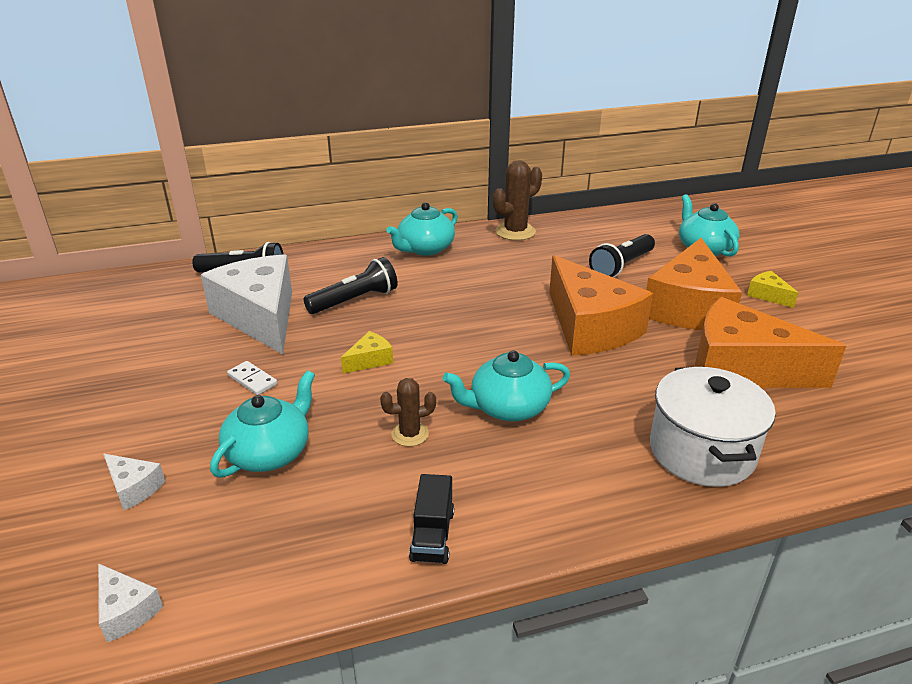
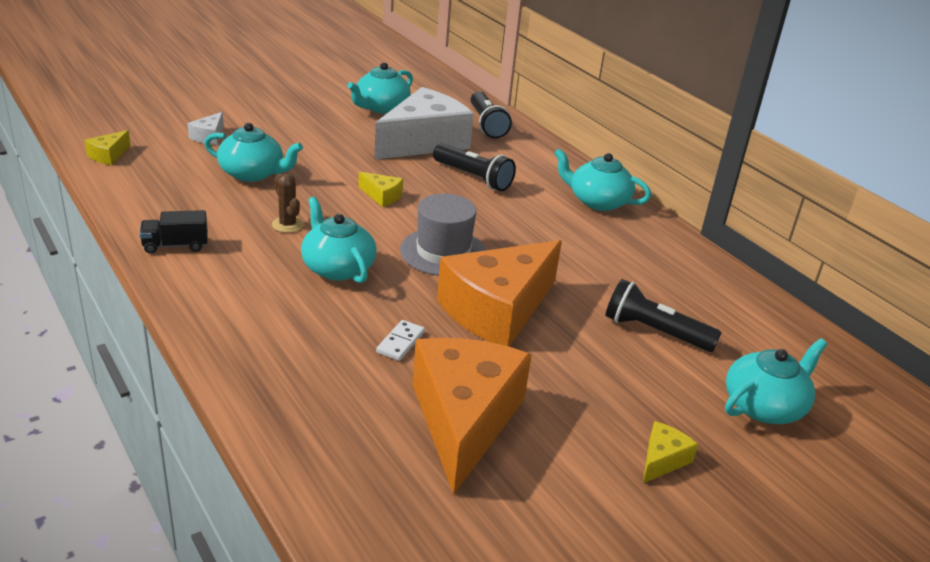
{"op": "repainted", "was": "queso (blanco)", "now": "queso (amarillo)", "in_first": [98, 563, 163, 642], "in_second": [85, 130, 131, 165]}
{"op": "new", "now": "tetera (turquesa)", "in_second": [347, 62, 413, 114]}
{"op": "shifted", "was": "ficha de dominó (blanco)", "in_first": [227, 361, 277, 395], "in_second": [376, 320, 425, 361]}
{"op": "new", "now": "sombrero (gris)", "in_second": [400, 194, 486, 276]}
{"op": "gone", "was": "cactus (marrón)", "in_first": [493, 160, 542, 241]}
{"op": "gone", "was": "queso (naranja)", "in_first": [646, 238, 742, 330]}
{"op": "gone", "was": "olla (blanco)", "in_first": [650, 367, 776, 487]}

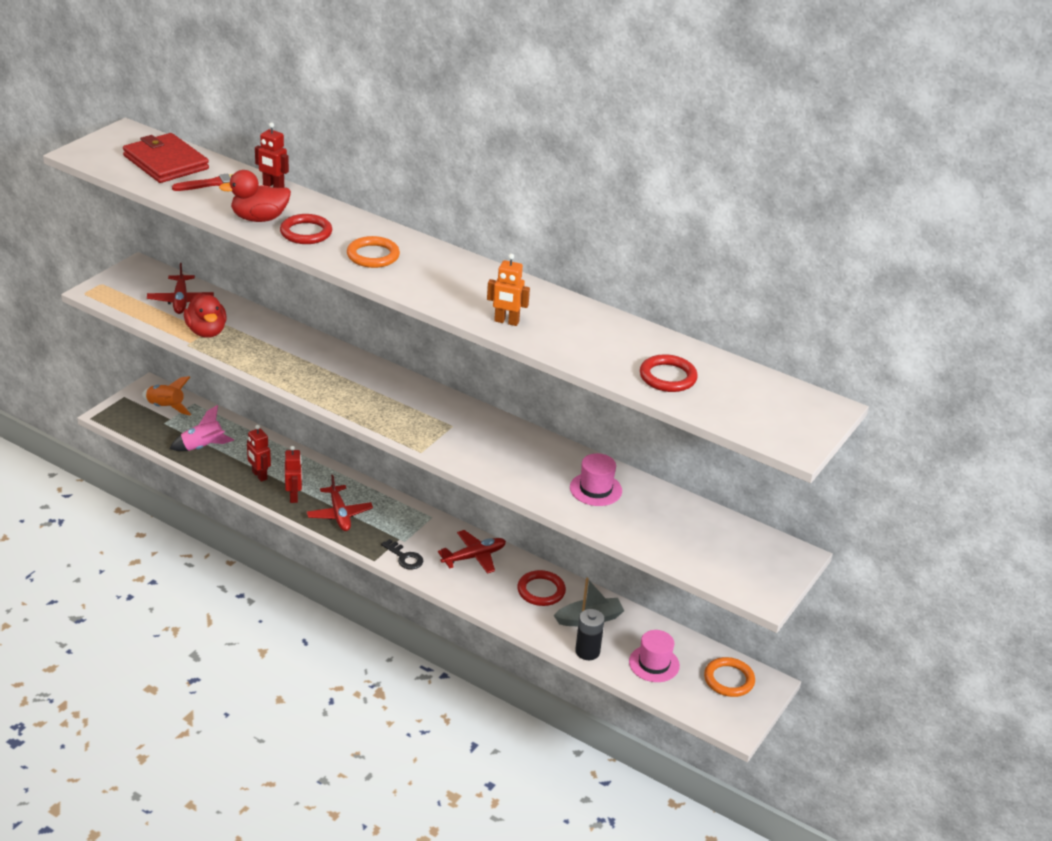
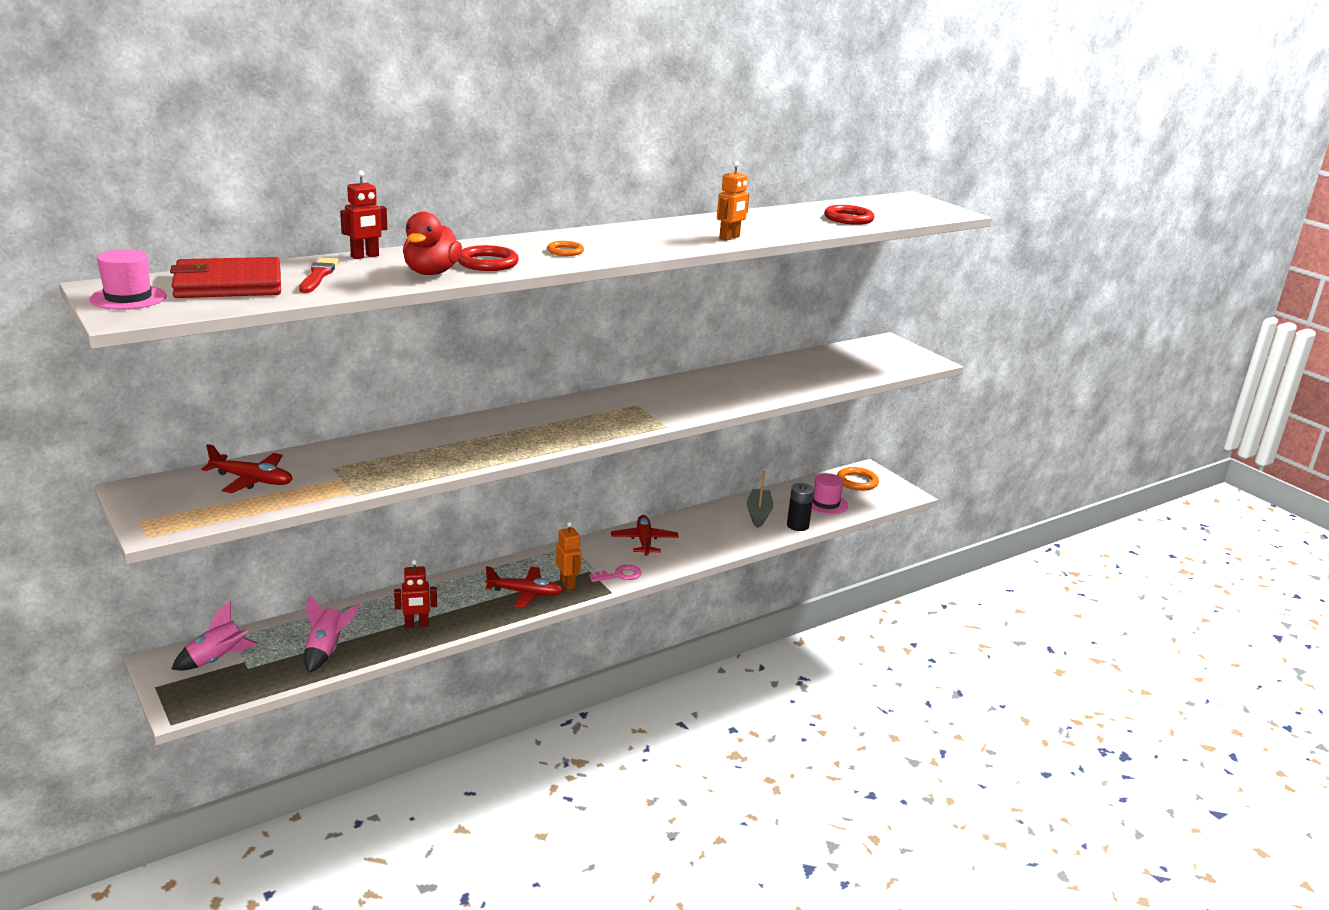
{"op": "shifted", "was": "sombrero (rosa)", "in_first": [570, 453, 622, 506], "in_second": [89, 249, 166, 310]}
{"op": "repainted", "was": "cohete (naranja)", "now": "cohete (rosa)", "in_first": [142, 376, 191, 415], "in_second": [171, 601, 258, 670]}
{"op": "scaled", "was": "anillo (naranja)", "in_first": [347, 236, 400, 268], "in_second": [547, 241, 584, 256], "ratio": 0.63}
{"op": "new", "now": "robot (naranja)", "in_second": [556, 522, 581, 590]}
{"op": "repainted", "was": "llave (negro)", "now": "llave (rosa)", "in_first": [381, 539, 423, 570], "in_second": [589, 565, 641, 582]}
{"op": "gone", "was": "pato (rojo)", "in_first": [184, 293, 227, 338]}
{"op": "gone", "was": "robot (rojo)", "in_first": [285, 446, 302, 503]}
{"op": "gone", "was": "anillo (rojo)", "in_first": [517, 570, 566, 606]}

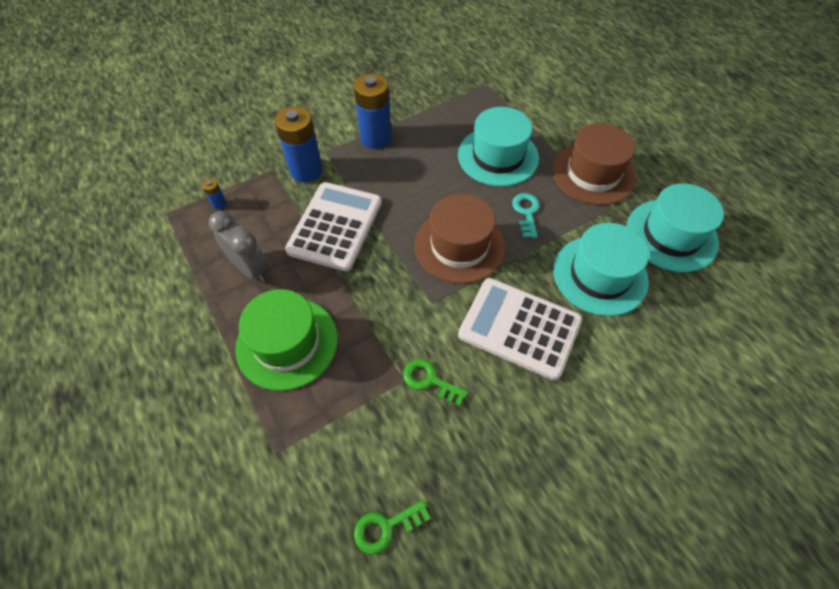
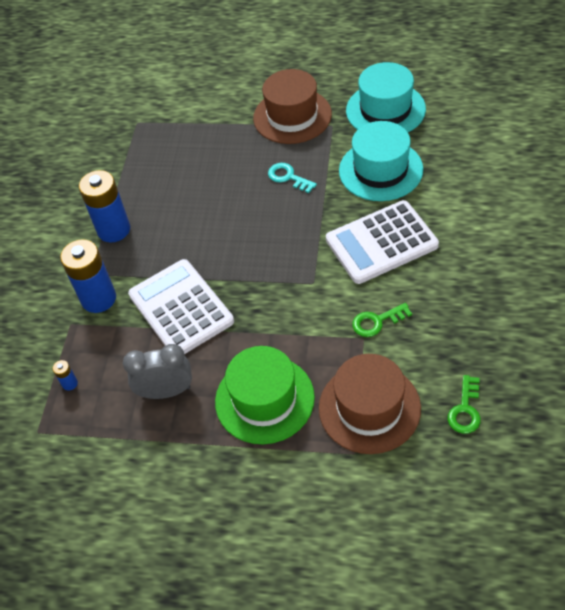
{"op": "shifted", "was": "sombrero (marrón)", "in_first": [414, 194, 505, 284], "in_second": [319, 354, 421, 454]}
{"op": "gone", "was": "sombrero (turquesa)", "in_first": [458, 107, 539, 187]}

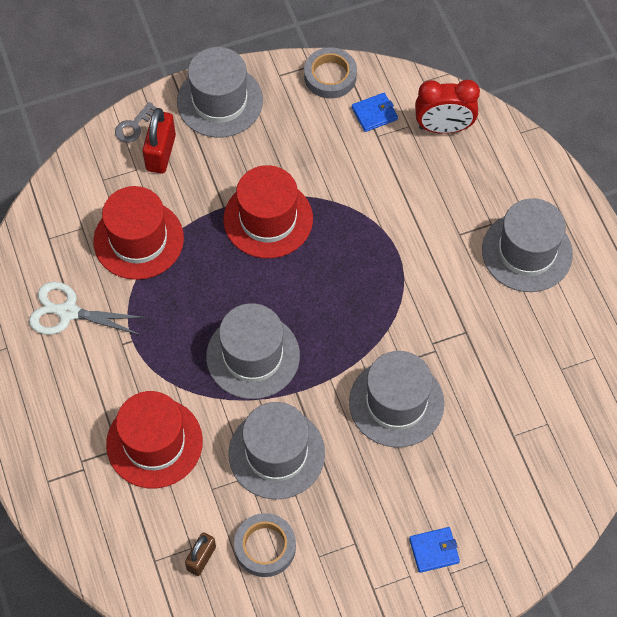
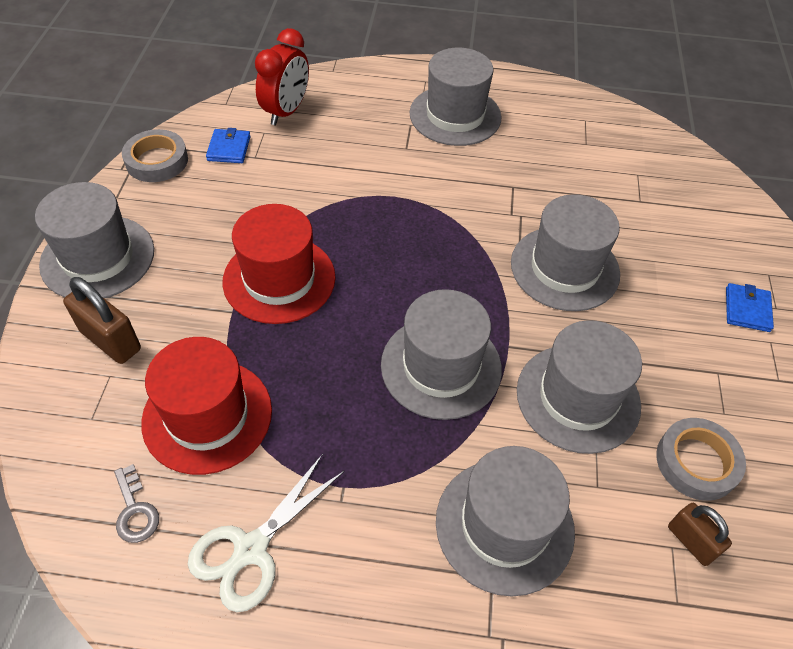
{"op": "repainted", "was": "candado (rojo)", "now": "candado (marrón)", "in_first": [142, 108, 176, 174], "in_second": [63, 277, 141, 364]}
{"op": "shifted", "was": "llave (gris)", "in_first": [115, 102, 157, 143], "in_second": [114, 464, 159, 543]}
{"op": "repainted", "was": "sombrero (rojo)", "now": "sombrero (gris)", "in_first": [106, 391, 203, 488], "in_second": [436, 446, 575, 596]}

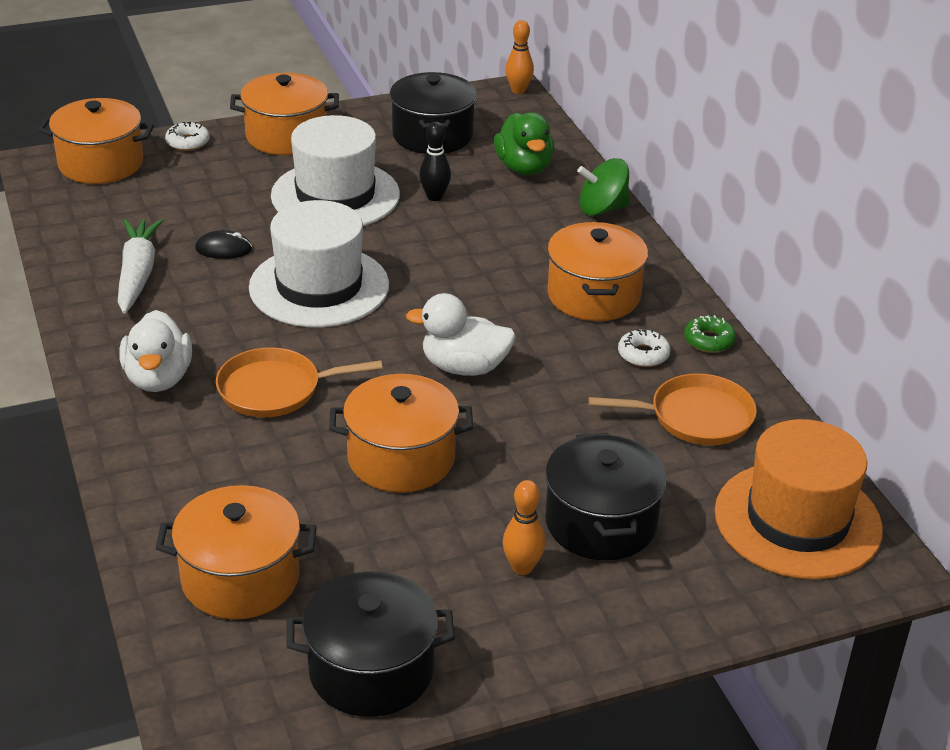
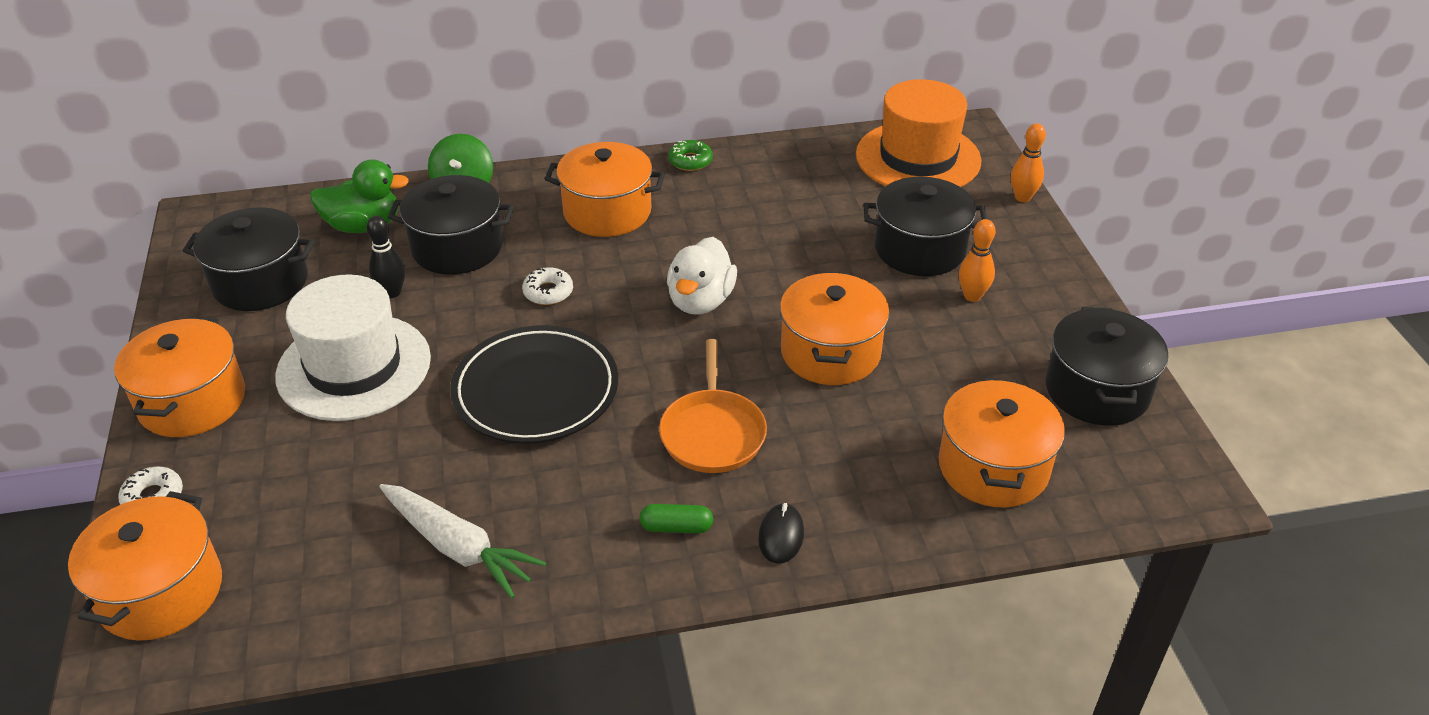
{"op": "rotated", "was": "zanahoria (blanco)", "in_first": [118, 219, 163, 314], "in_second": [379, 484, 546, 598], "clockwise": -150}
{"op": "new", "now": "olla (negro)", "in_second": [388, 175, 514, 275]}
{"op": "swapped", "was": "sombrero (blanco)", "now": "plato (negro)", "in_first": [249, 200, 389, 328], "in_second": [450, 325, 618, 444]}
{"op": "shifted", "was": "rosquilla (blanco)", "in_first": [618, 329, 670, 367], "in_second": [522, 267, 573, 305]}
{"op": "swapped", "was": "pato (blanco)", "now": "cápsula (verde)", "in_first": [120, 310, 192, 392], "in_second": [640, 504, 713, 533]}
{"op": "shifted", "was": "ratón (negro)", "in_first": [195, 230, 252, 259], "in_second": [758, 503, 804, 564]}
{"op": "shifted", "was": "bolo (naranja)", "in_first": [505, 20, 534, 94], "in_second": [1011, 123, 1046, 202]}
{"op": "gone", "was": "sartén (naranja)", "in_first": [588, 373, 757, 445]}

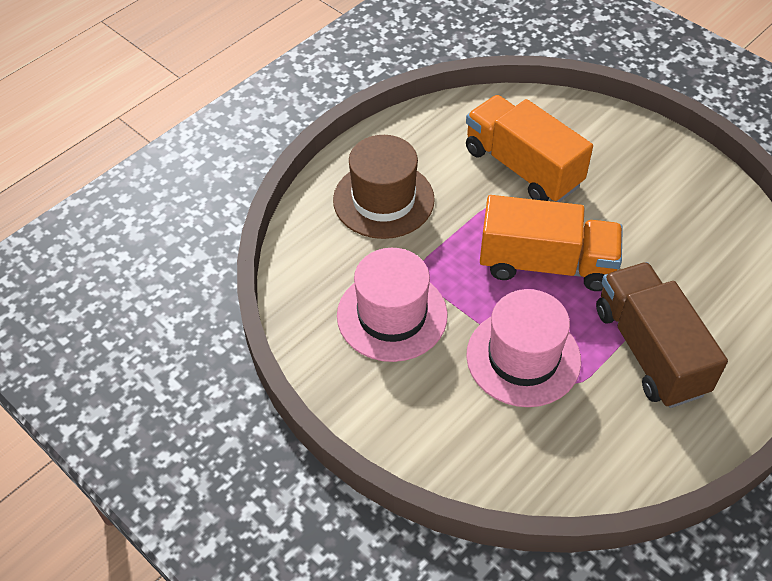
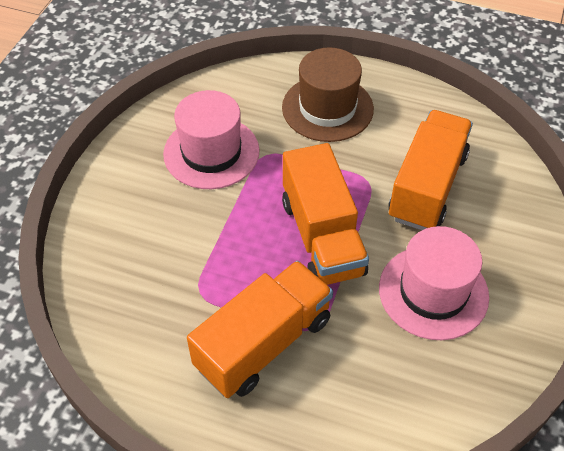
{"op": "repainted", "was": "camión (marrón)", "now": "camión (naranja)", "in_first": [596, 262, 728, 408], "in_second": [187, 261, 333, 398]}
{"op": "shifted", "was": "sombrero (rosa)", "in_first": [466, 289, 581, 407], "in_second": [379, 226, 489, 340]}

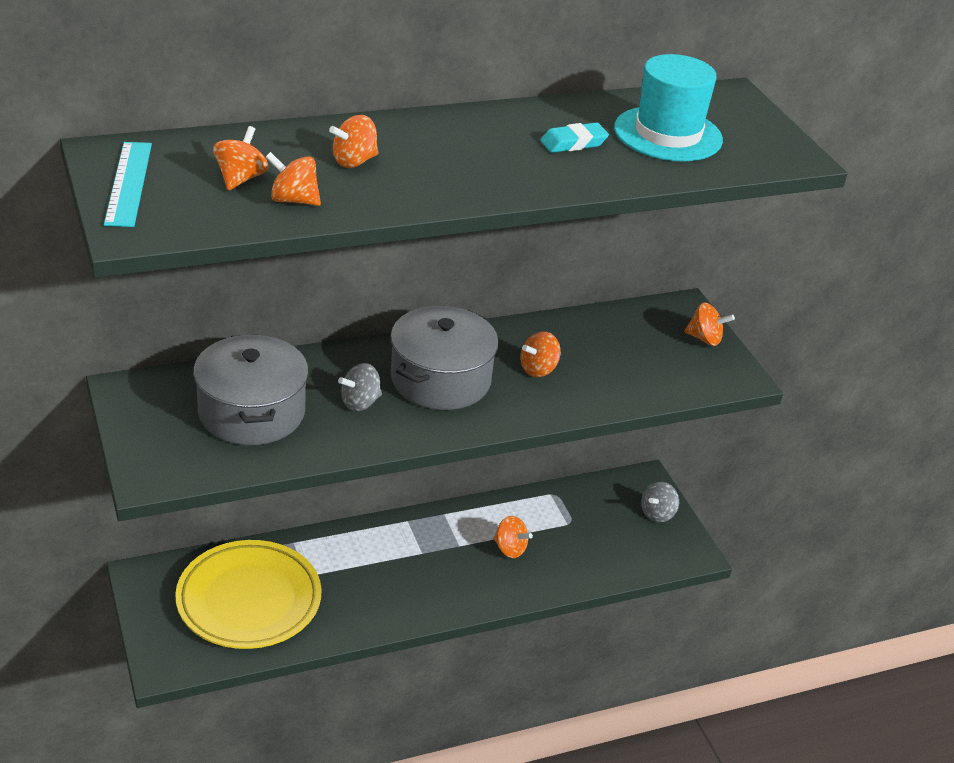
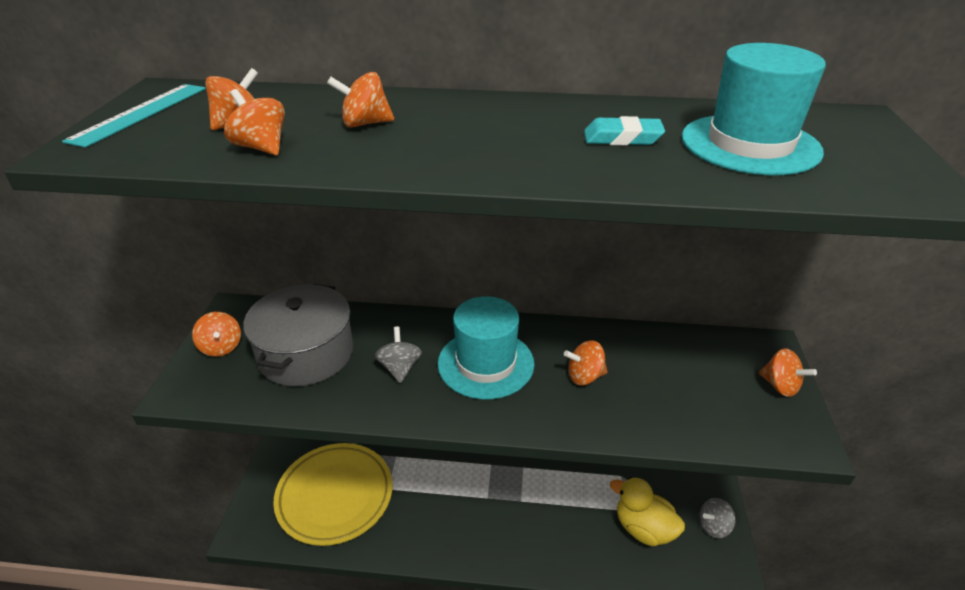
{"op": "shifted", "was": "peonza (naranja)", "in_first": [493, 516, 533, 558], "in_second": [192, 312, 241, 357]}
{"op": "rotated", "was": "peonza (gris)", "in_first": [338, 363, 382, 411], "in_second": [375, 327, 422, 383], "clockwise": 90}
{"op": "swapped", "was": "olla (gris)", "now": "sombrero (turquesa)", "in_first": [390, 306, 499, 410], "in_second": [438, 296, 534, 399]}
{"op": "new", "now": "pato (amarillo)", "in_second": [610, 477, 685, 547]}

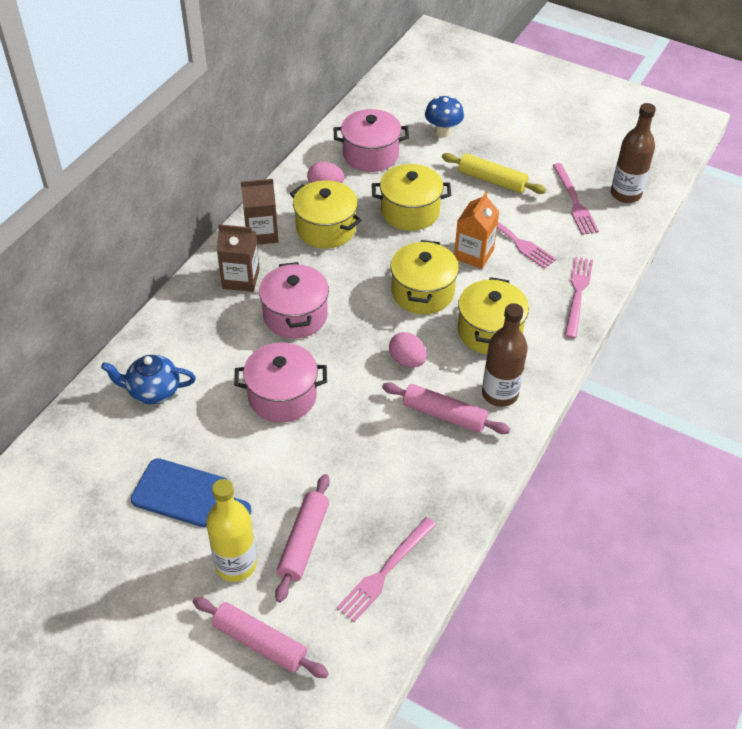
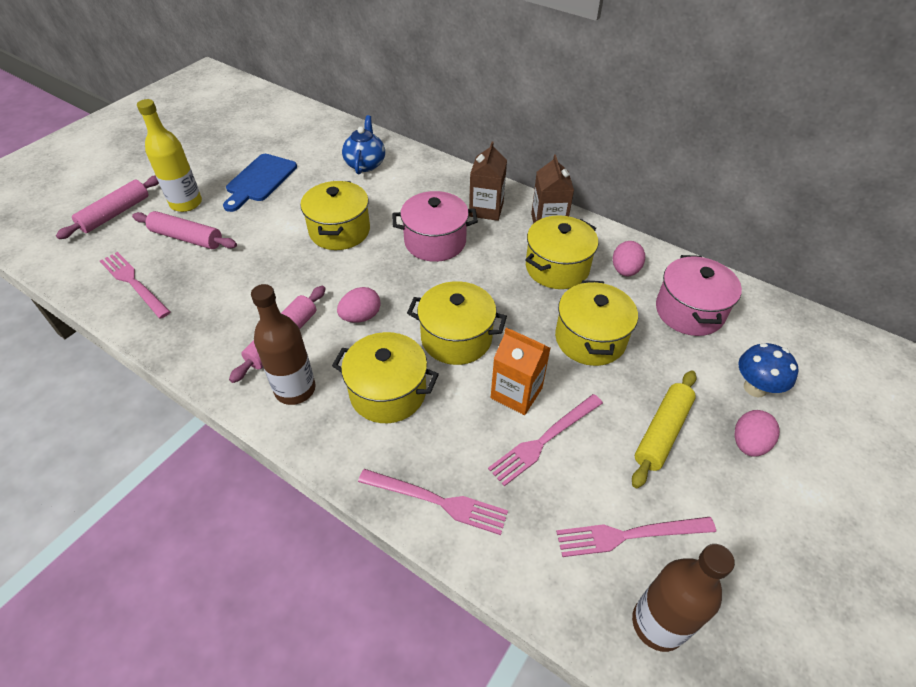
{"op": "repainted", "was": "olla (rosa)", "now": "olla (amarillo)", "in_first": [234, 342, 327, 423], "in_second": [300, 181, 370, 250]}
{"op": "new", "now": "huevo (rosa)", "in_second": [734, 410, 780, 456]}

